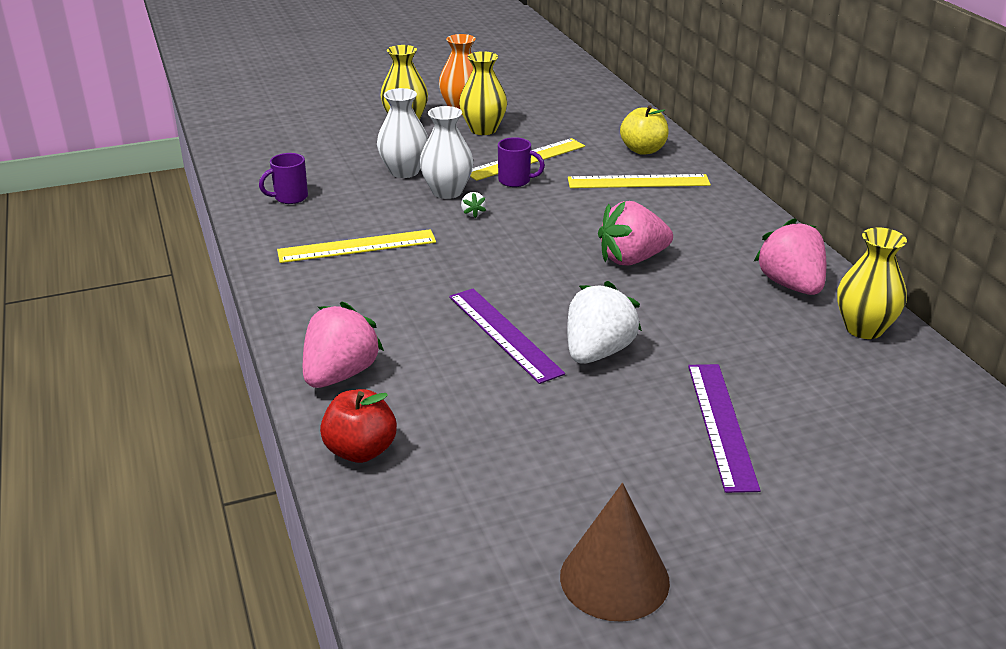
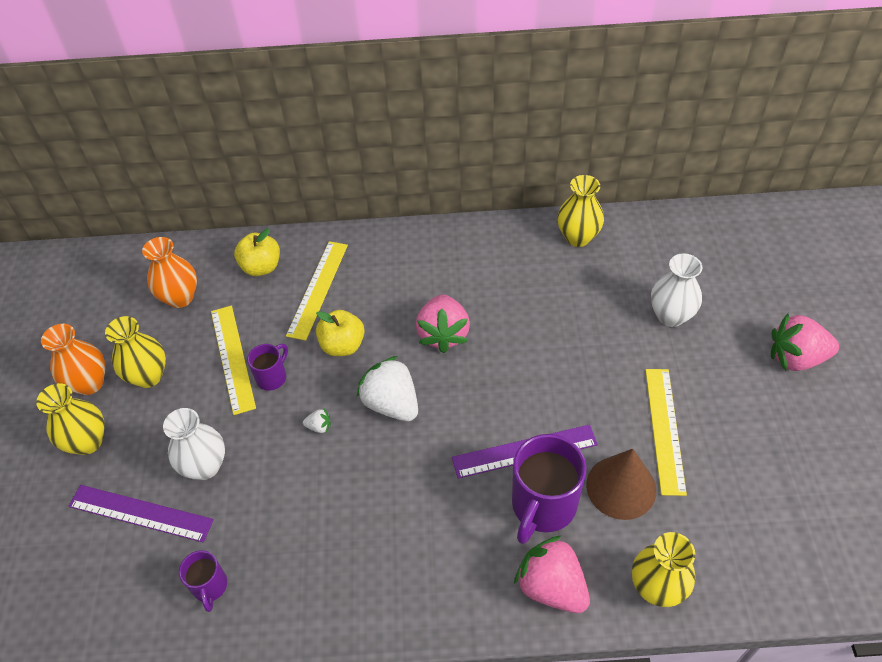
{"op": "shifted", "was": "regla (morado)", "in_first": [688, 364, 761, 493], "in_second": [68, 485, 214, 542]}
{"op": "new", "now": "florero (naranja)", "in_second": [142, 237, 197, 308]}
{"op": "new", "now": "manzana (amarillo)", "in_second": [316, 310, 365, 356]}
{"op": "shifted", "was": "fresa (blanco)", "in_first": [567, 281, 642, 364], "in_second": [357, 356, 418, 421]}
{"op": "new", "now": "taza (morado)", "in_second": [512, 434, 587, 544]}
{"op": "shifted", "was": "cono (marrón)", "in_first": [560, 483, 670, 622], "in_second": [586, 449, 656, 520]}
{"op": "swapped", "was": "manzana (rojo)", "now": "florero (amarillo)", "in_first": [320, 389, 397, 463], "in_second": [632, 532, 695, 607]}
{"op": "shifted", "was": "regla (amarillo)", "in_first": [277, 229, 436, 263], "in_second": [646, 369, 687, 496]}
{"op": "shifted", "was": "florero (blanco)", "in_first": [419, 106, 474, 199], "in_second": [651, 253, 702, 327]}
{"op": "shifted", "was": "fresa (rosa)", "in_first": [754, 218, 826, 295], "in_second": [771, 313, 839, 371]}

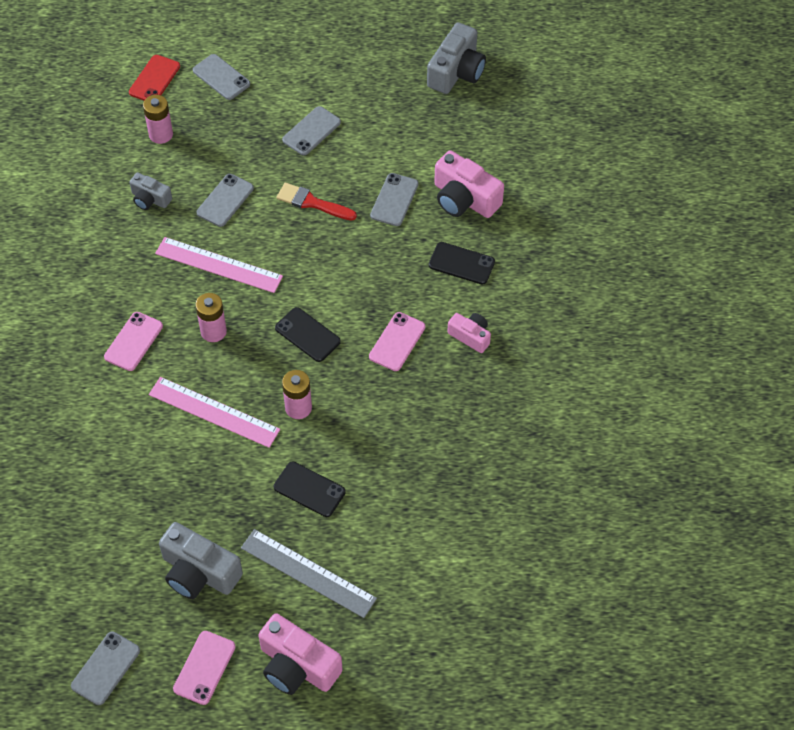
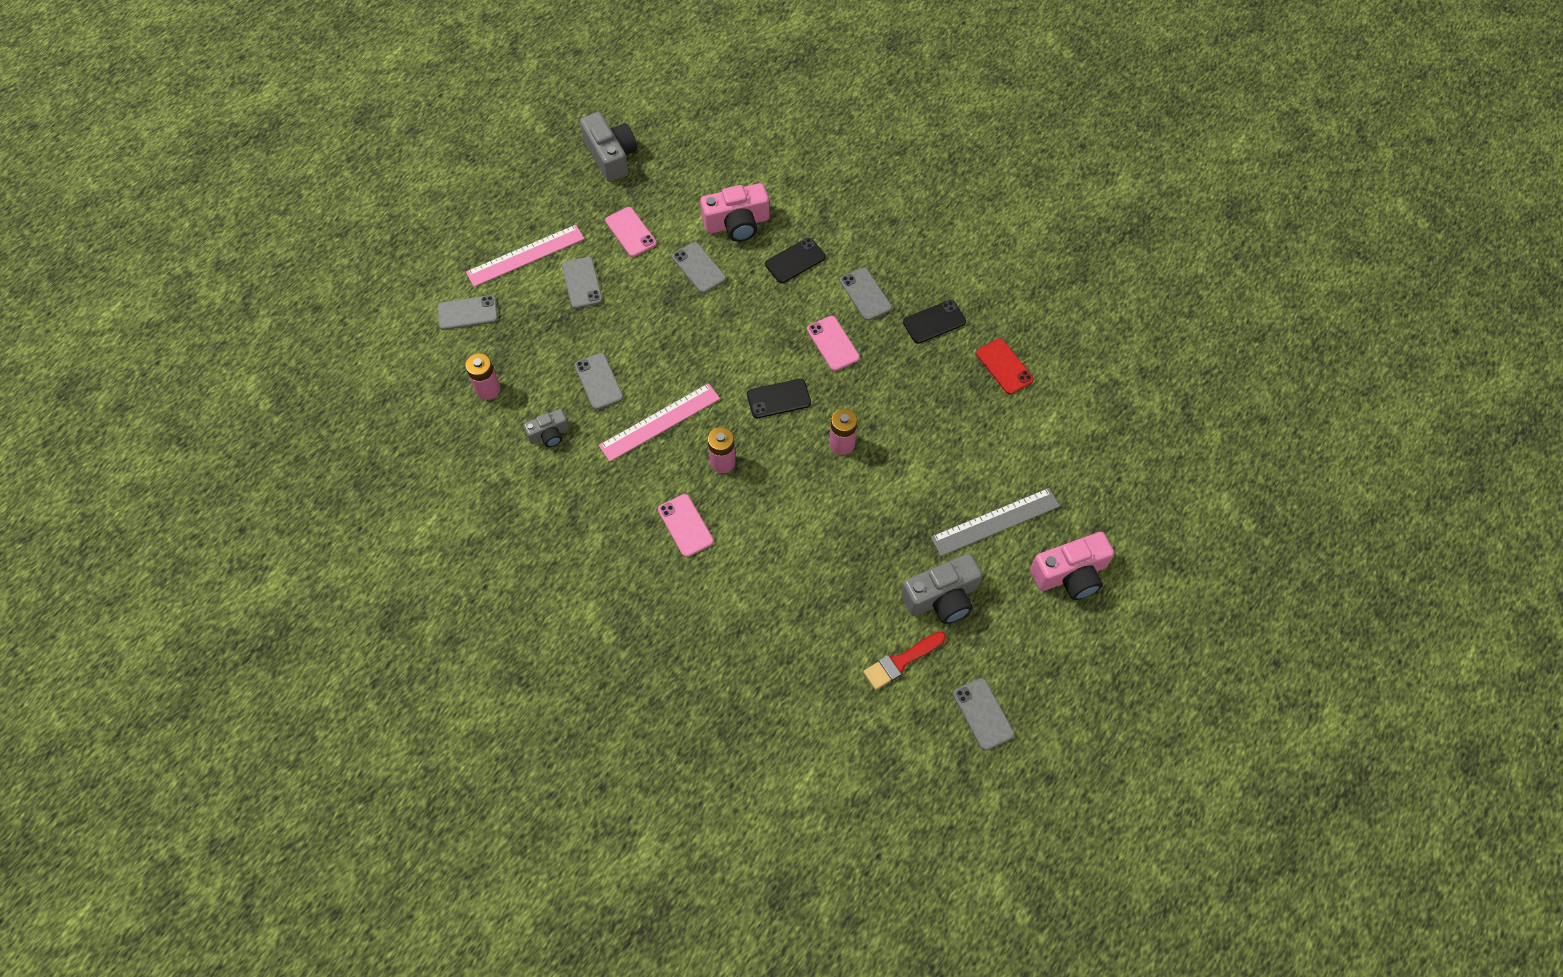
{"op": "shifted", "was": "regla (rosa)", "in_first": [149, 377, 280, 448], "in_second": [466, 225, 585, 287]}
{"op": "shifted", "was": "móvil (rosa)", "in_first": [173, 631, 236, 705], "in_second": [605, 207, 657, 257]}
{"op": "swapped", "was": "cámara (rosa)", "now": "móvil (gris)", "in_first": [447, 313, 491, 353], "in_second": [840, 268, 892, 321]}
{"op": "shifted", "was": "pincel (rojo)", "in_first": [277, 183, 357, 220], "in_second": [863, 631, 946, 690]}
{"op": "shifted", "was": "móvil (negro)", "in_first": [274, 462, 346, 517], "in_second": [903, 300, 966, 344]}
{"op": "shifted", "was": "móvil (rojo)", "in_first": [129, 55, 180, 100], "in_second": [976, 338, 1034, 394]}

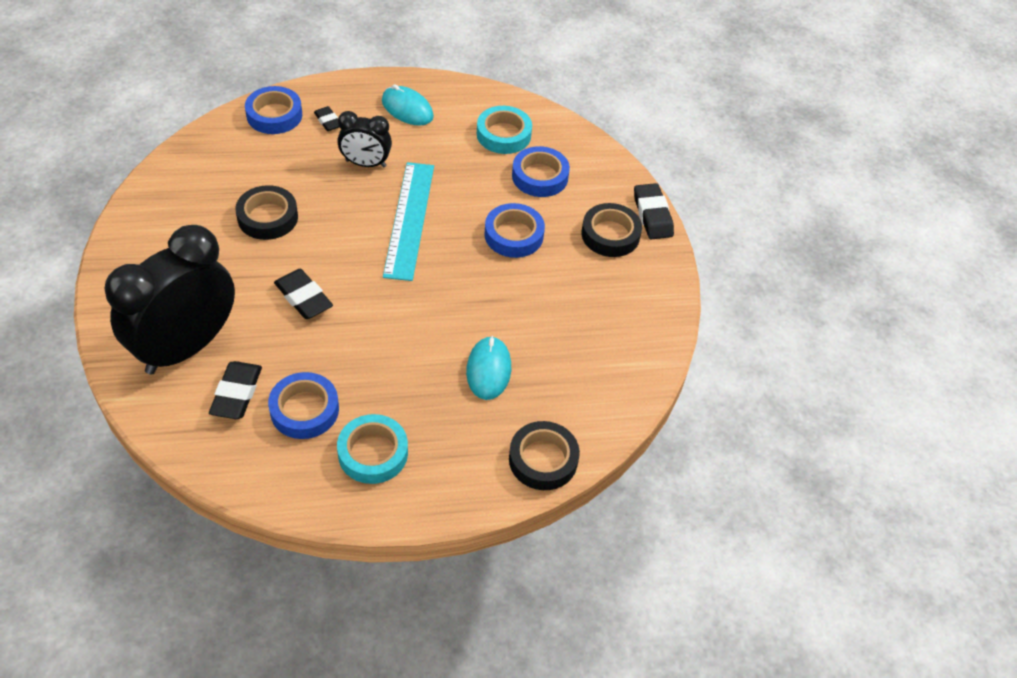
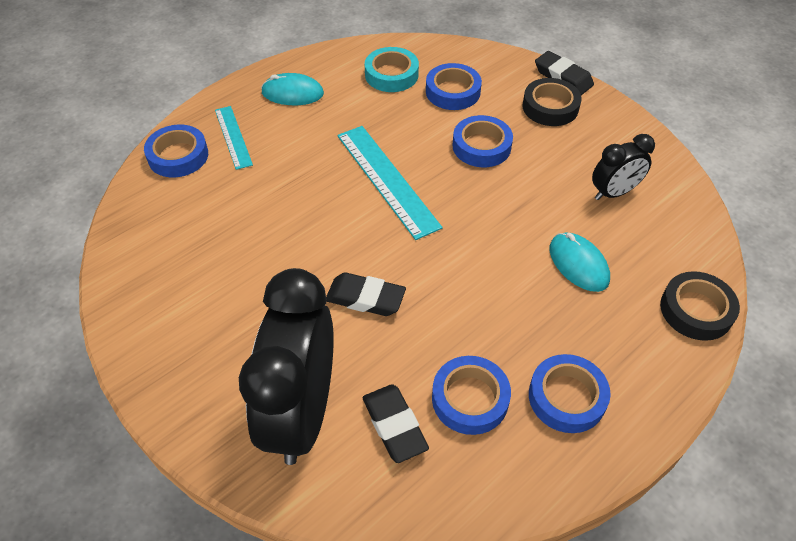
{"op": "swapped", "was": "goma de borrar (negro)", "now": "regla (turquesa)", "in_first": [314, 106, 339, 131], "in_second": [215, 106, 253, 170]}
{"op": "repainted", "was": "cinta adhesiva (turquesa)", "now": "cinta adhesiva (azul)", "in_first": [337, 414, 408, 484], "in_second": [529, 354, 611, 433]}
{"op": "shifted", "was": "despertador (negro)", "in_first": [337, 111, 392, 168], "in_second": [592, 134, 655, 200]}
{"op": "gone", "was": "cinta adhesiva (negro)", "in_first": [235, 185, 298, 240]}

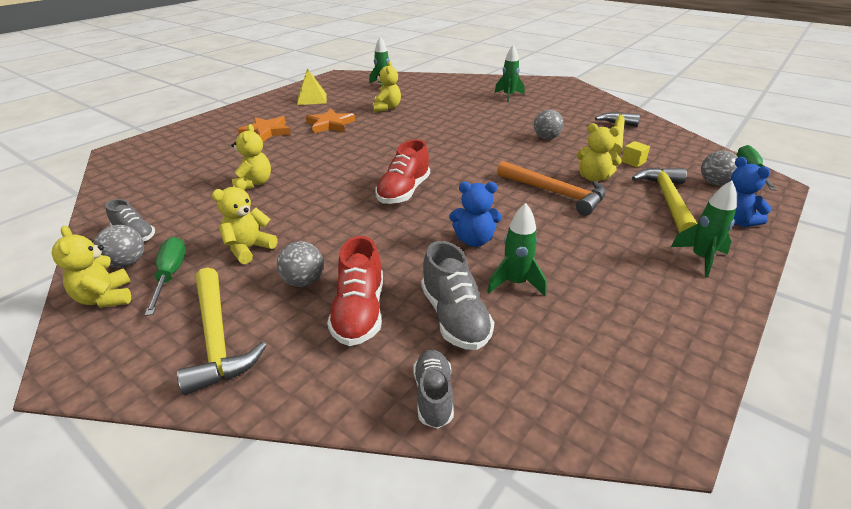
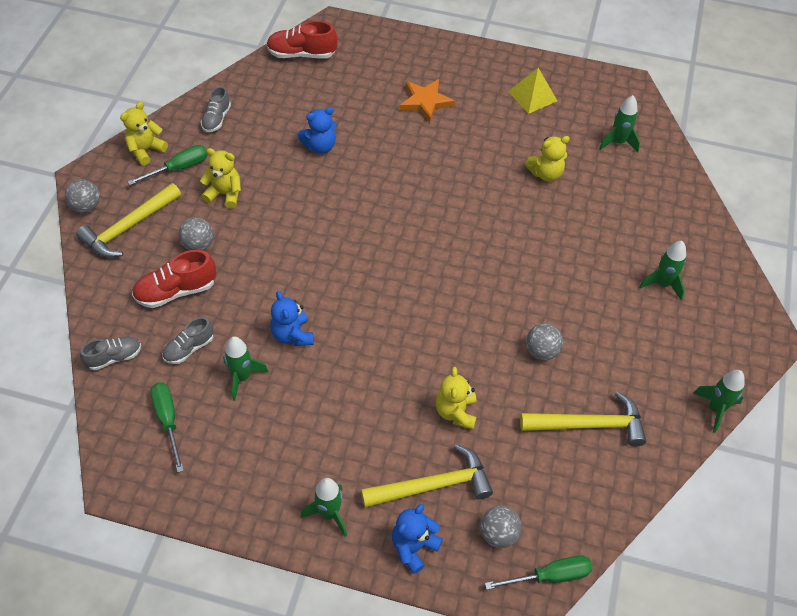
{"op": "shifted", "was": "pelota (gris)", "in_first": [94, 225, 144, 268], "in_second": [65, 179, 100, 213]}
{"op": "new", "now": "destornillador (verde)", "in_second": [151, 382, 184, 472]}
{"op": "scaled", "was": "zapato (gris)", "in_first": [421, 241, 495, 350], "in_second": [162, 317, 213, 364], "ratio": 0.65}
{"op": "shifted", "was": "zapato (rojo)", "in_first": [375, 139, 430, 204], "in_second": [267, 21, 338, 59]}
{"op": "repainted", "was": "osito (amarillo)", "now": "osito (azul)", "in_first": [231, 124, 271, 189], "in_second": [298, 107, 337, 154]}
{"op": "new", "now": "cohete (verde)", "in_second": [693, 370, 745, 433]}
{"op": "gone", "was": "estrella (naranja)", "in_first": [306, 109, 355, 134]}
{"op": "gone", "was": "martillo (naranja)", "in_first": [497, 161, 605, 215]}
{"op": "gone", "was": "cubo (amarillo)", "in_first": [621, 141, 650, 167]}

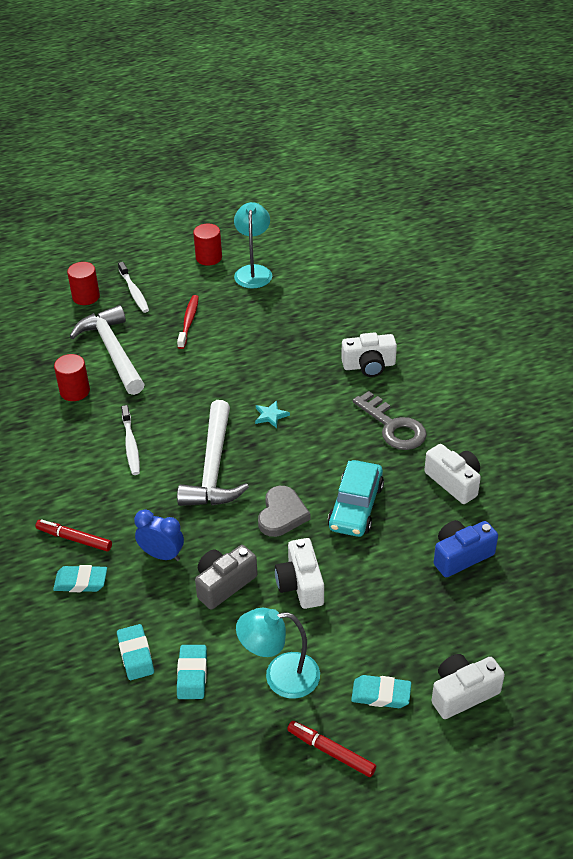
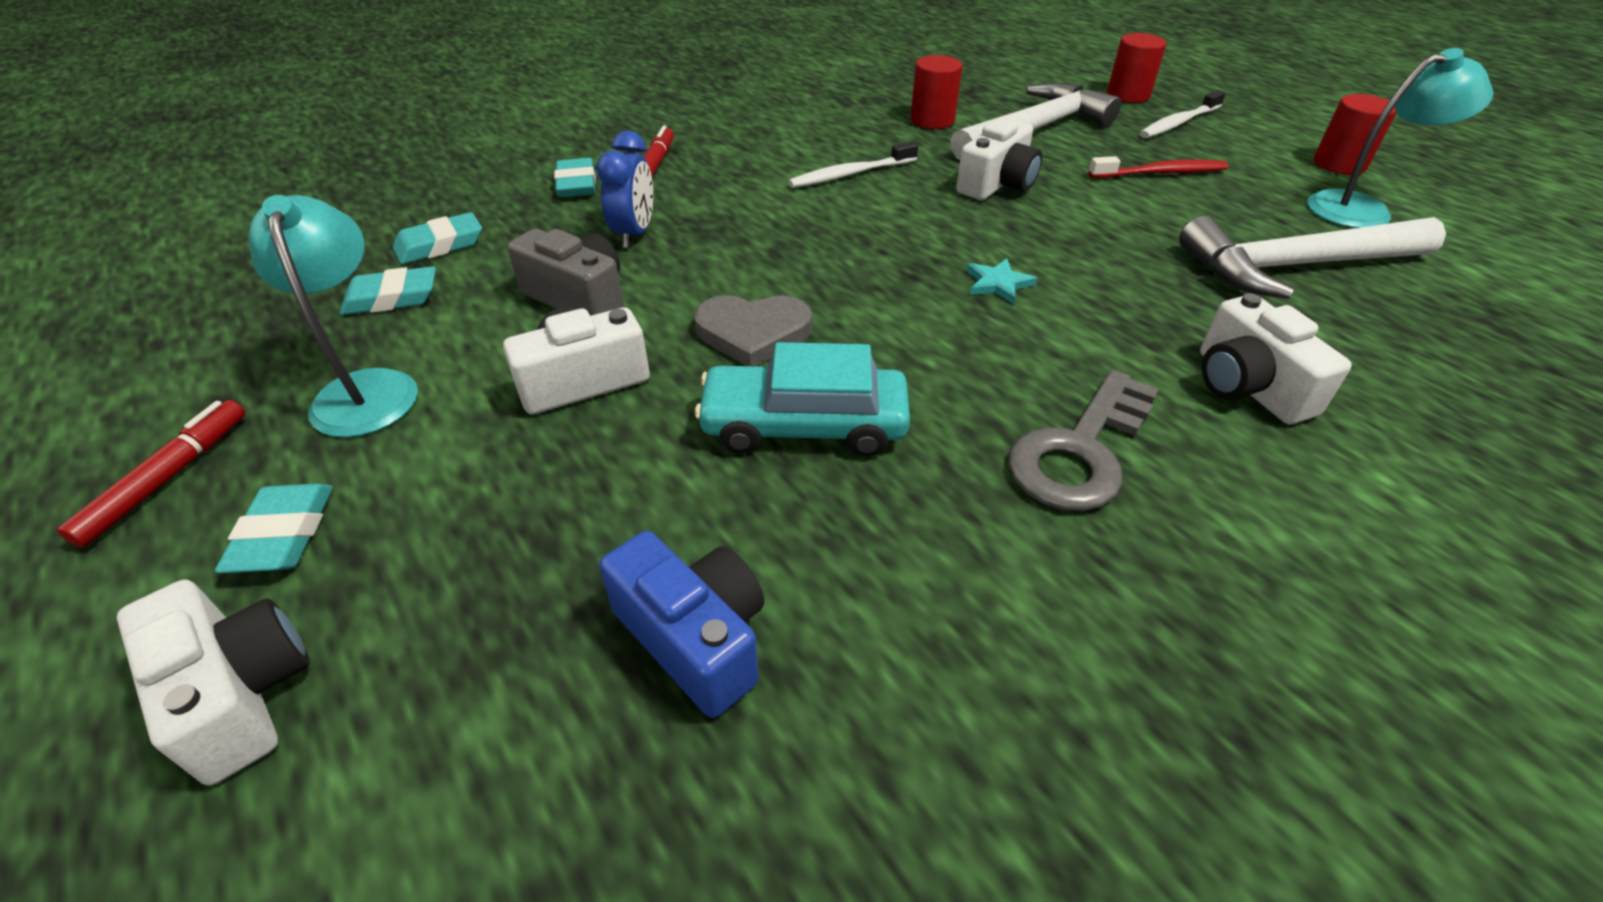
{"op": "shifted", "was": "cámara (blanco)", "in_first": [424, 444, 481, 504], "in_second": [956, 118, 1042, 200]}
{"op": "shifted", "was": "martillo (blanco)", "in_first": [177, 400, 249, 506], "in_second": [1179, 216, 1446, 299]}

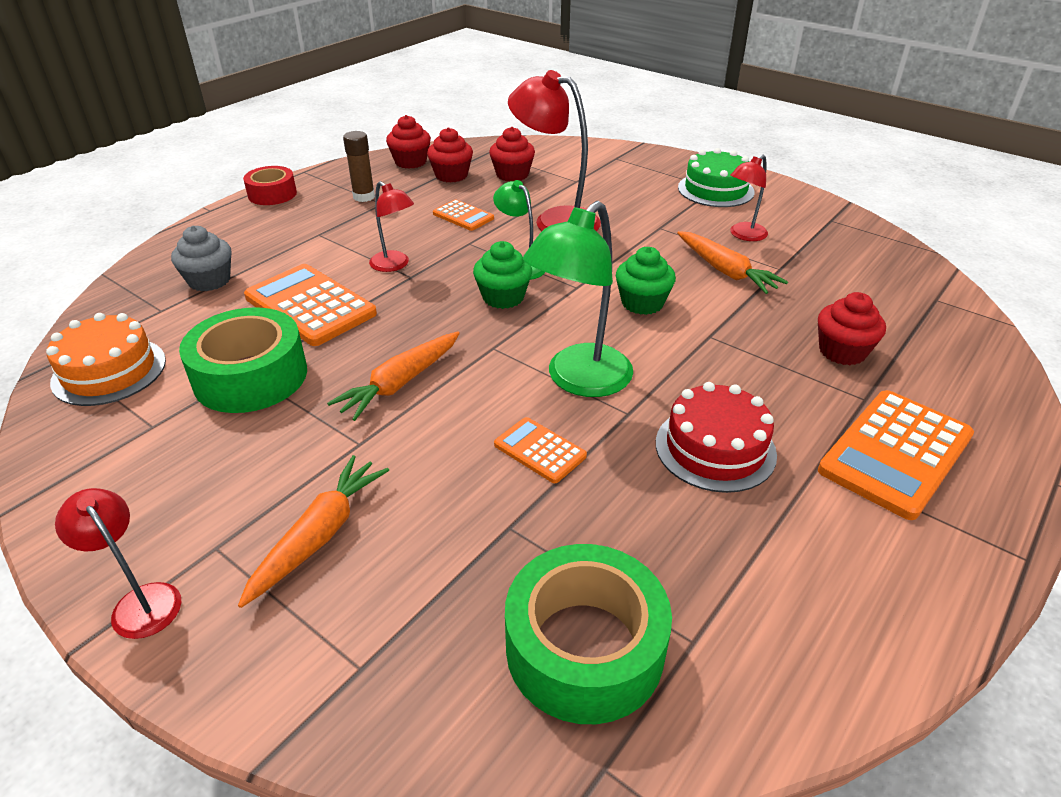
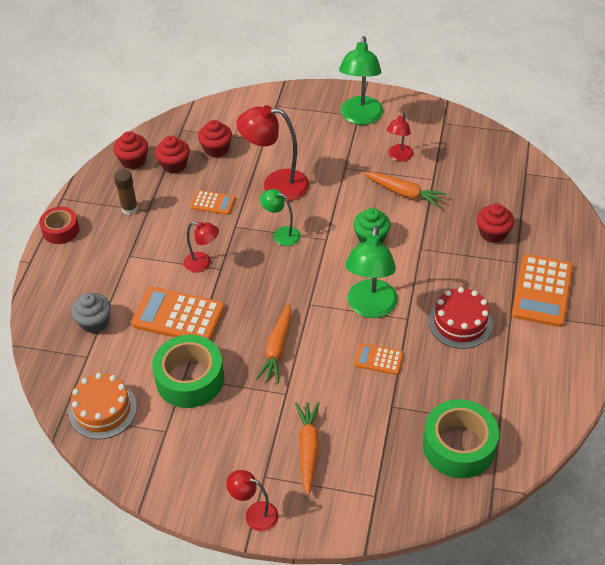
{"op": "swapped", "was": "tarta (verde)", "now": "lámpara (verde)", "in_first": [678, 148, 755, 207], "in_second": [339, 36, 383, 125]}
{"op": "gone", "was": "magdalena (verde)", "in_first": [473, 241, 532, 309]}

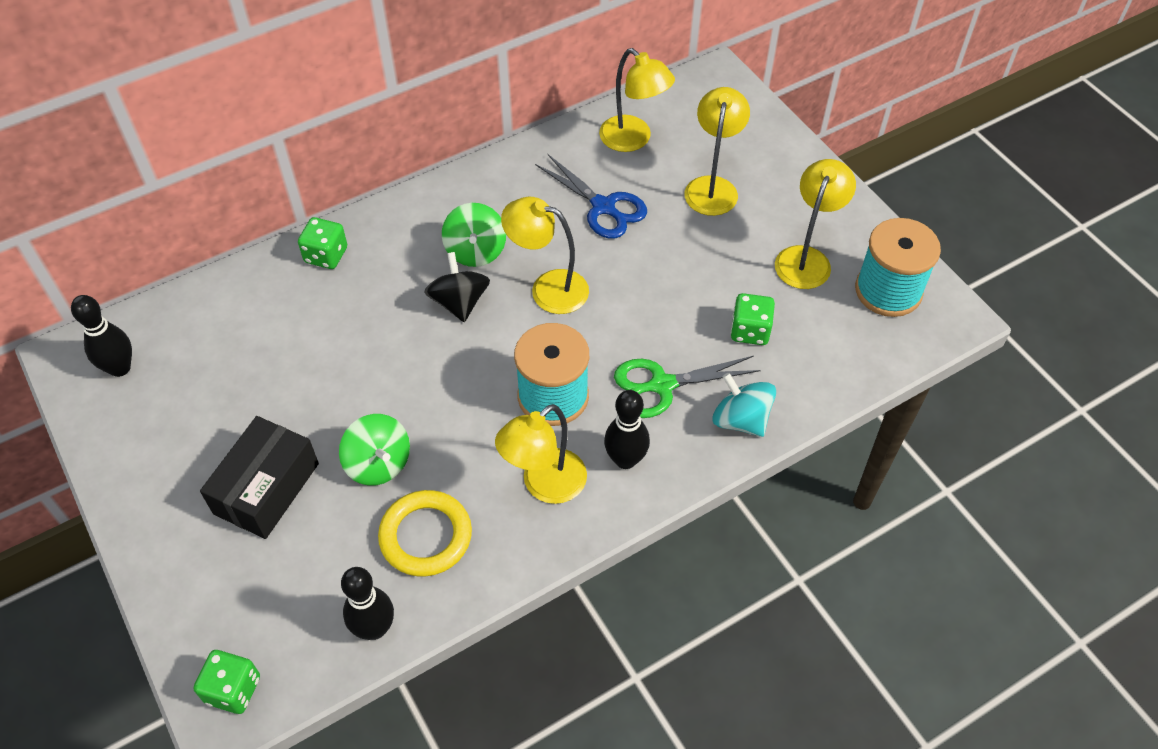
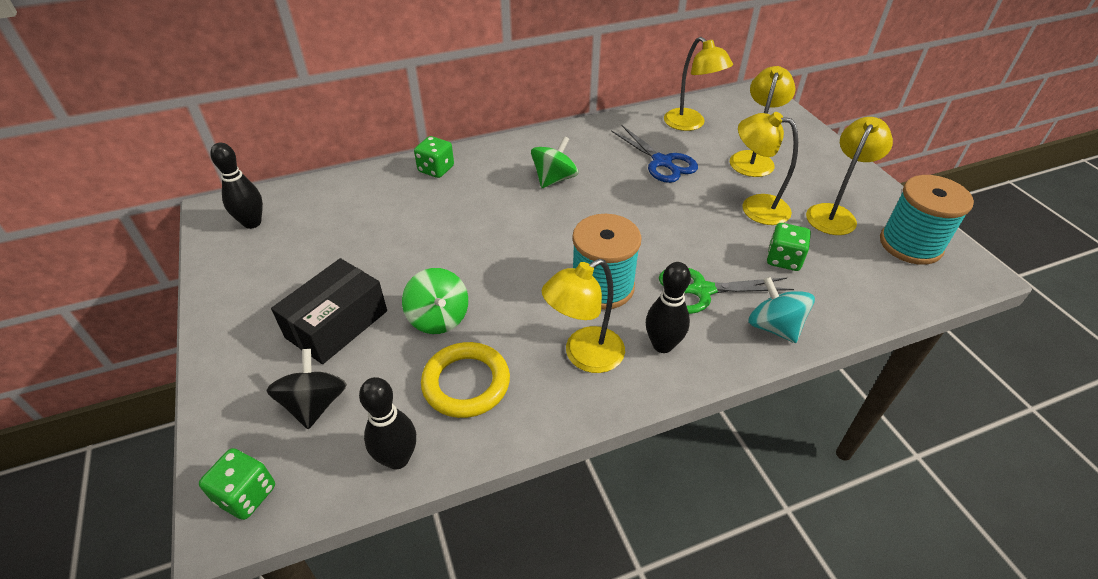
{"op": "shifted", "was": "peonza (negro)", "in_first": [424, 252, 490, 322], "in_second": [266, 349, 347, 429]}
{"op": "rotated", "was": "peonza (verde)", "in_first": [442, 203, 506, 267], "in_second": [531, 136, 578, 188], "clockwise": -150}
{"op": "shifted", "was": "lámpara (amarillo)", "in_first": [501, 197, 589, 314], "in_second": [738, 112, 798, 225]}

